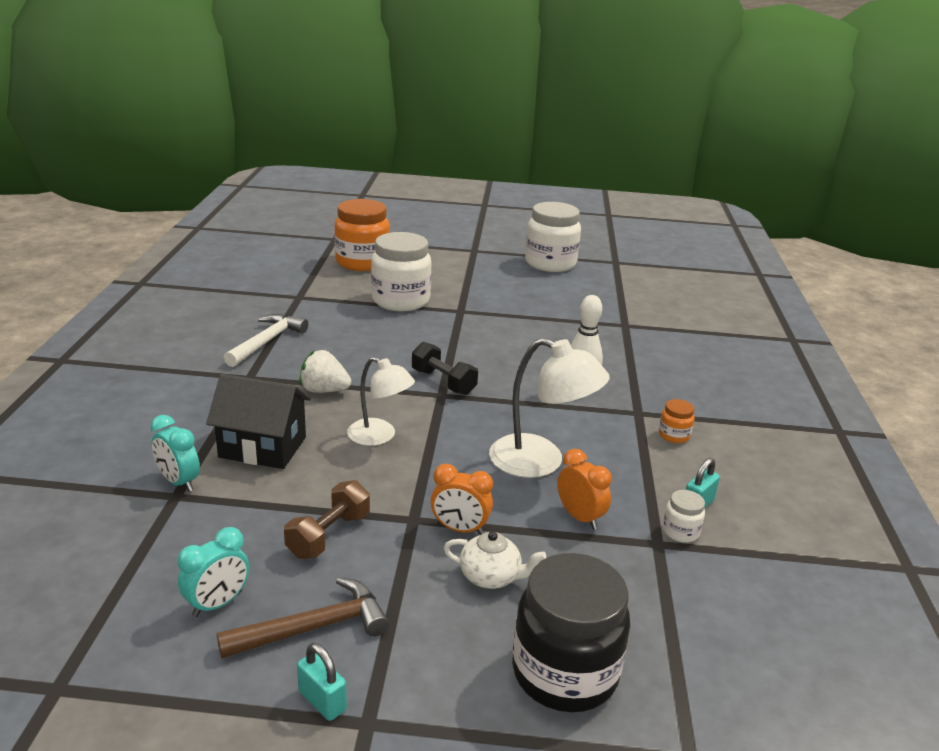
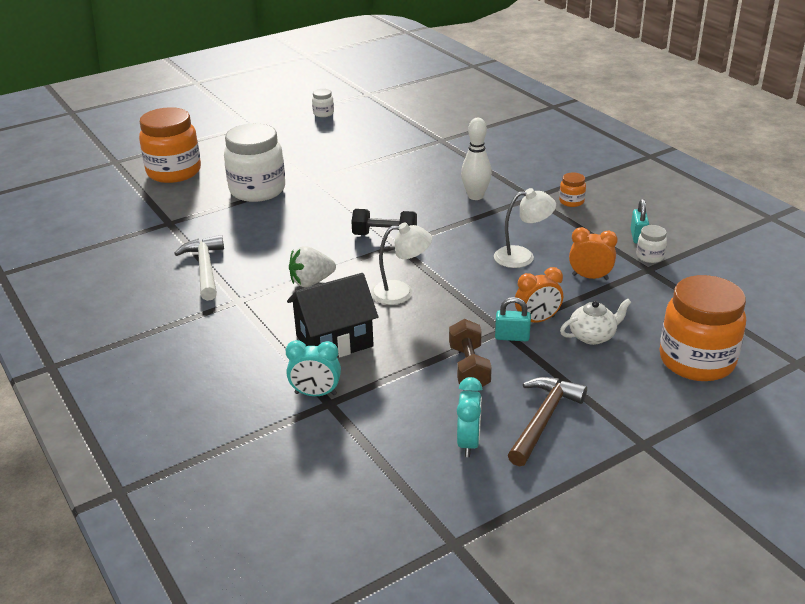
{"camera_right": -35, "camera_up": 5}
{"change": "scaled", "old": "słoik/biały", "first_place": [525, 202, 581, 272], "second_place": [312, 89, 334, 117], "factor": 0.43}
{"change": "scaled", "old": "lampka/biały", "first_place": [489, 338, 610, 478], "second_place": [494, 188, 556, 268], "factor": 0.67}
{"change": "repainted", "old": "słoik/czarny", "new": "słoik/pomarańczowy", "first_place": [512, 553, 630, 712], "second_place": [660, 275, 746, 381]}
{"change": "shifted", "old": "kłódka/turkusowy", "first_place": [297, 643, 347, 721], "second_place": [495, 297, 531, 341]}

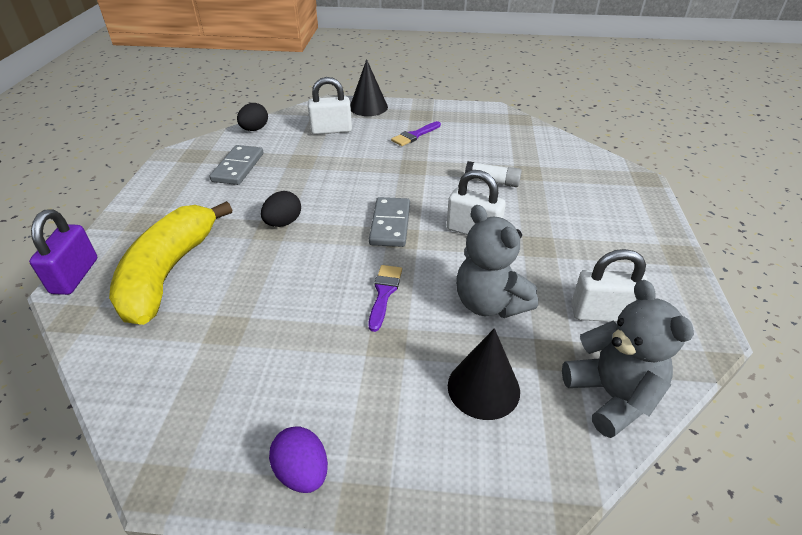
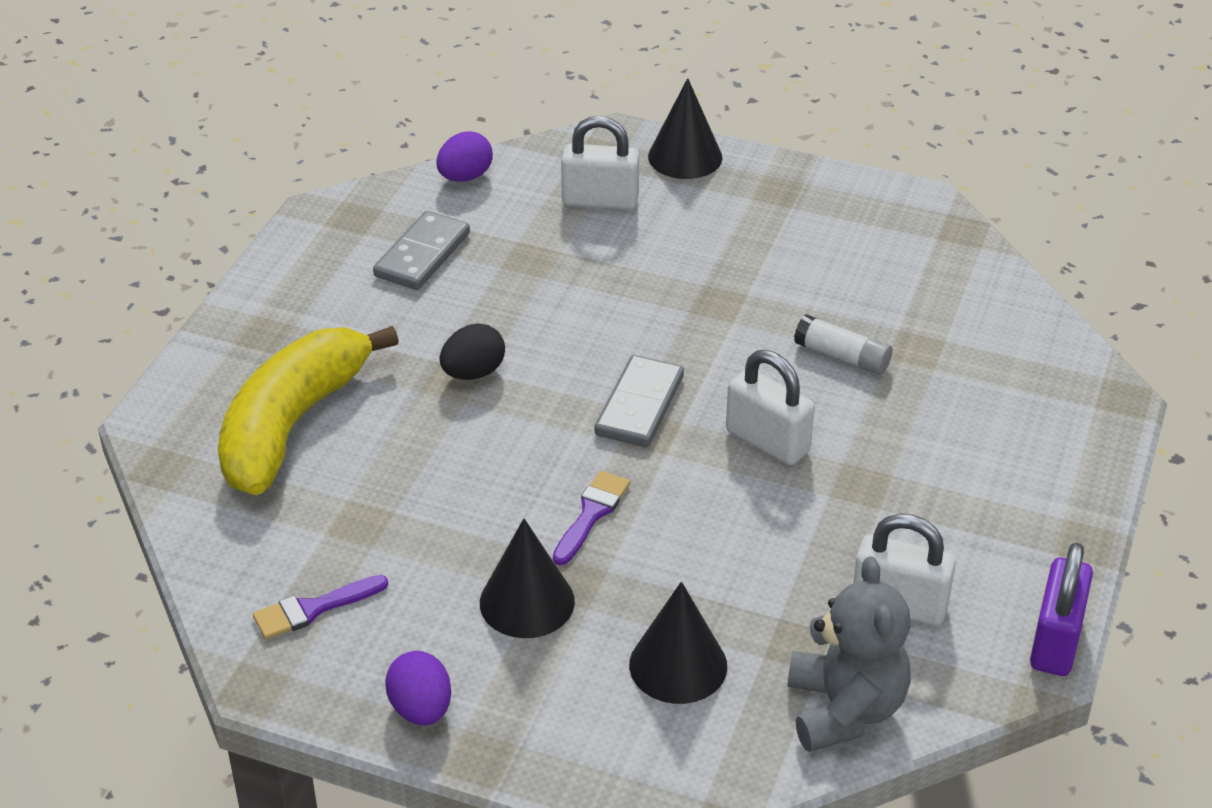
{"camera_right": 15, "camera_up": 0}
{"change": "repainted", "old": "jajko/czarny", "new": "jajko/fioletowy", "first_place": [237, 103, 268, 131], "second_place": [436, 131, 493, 181]}
{"change": "shifted", "old": "pędzel/fioletowy", "first_place": [391, 121, 441, 146], "second_place": [253, 575, 388, 640]}
{"change": "gone", "old": "miś/szary", "first_place": [456, 205, 538, 318]}
{"change": "shifted", "old": "kłódka/fioletowy", "first_place": [29, 209, 97, 295], "second_place": [1030, 543, 1093, 676]}
{"change": "new", "new": "stożek/czarny", "second_place": [480, 519, 575, 638]}

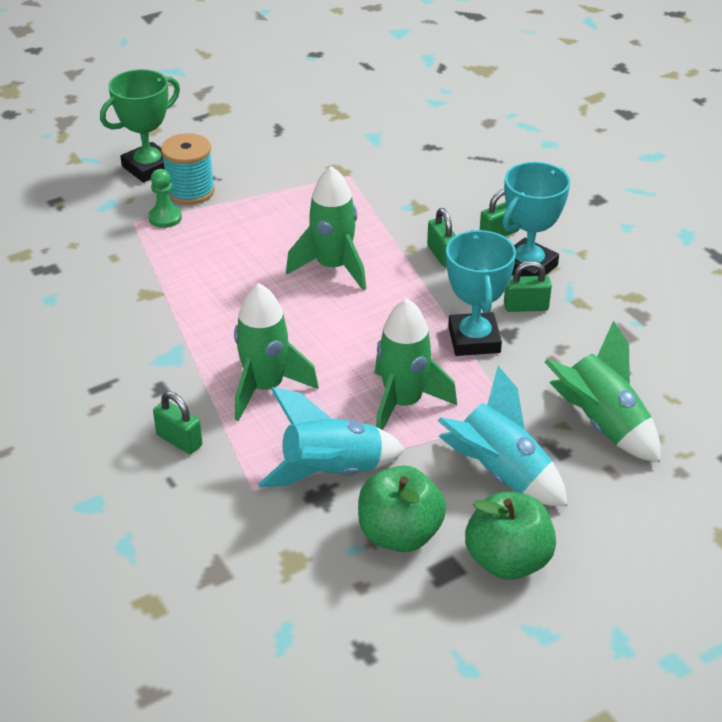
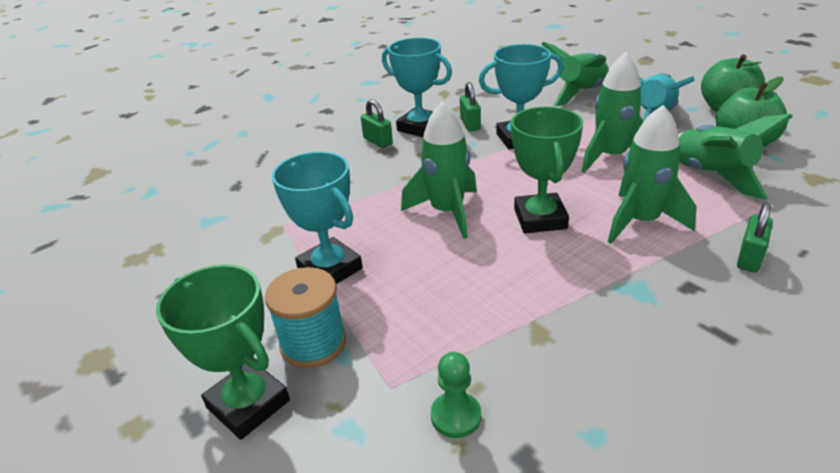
{"camera_right": -95, "camera_up": -5}
{"change": "shifted", "old": "pionek/zielony", "first_place": [148, 169, 182, 228], "second_place": [431, 352, 481, 438]}
{"change": "gone", "old": "kłódka/zielony", "first_place": [427, 208, 456, 267]}
{"change": "repainted", "old": "rakieta/turkusowy", "new": "rakieta/zielony", "first_place": [258, 387, 405, 488], "second_place": [678, 114, 793, 200]}
{"change": "new", "new": "puchar/zielony", "second_place": [511, 107, 583, 233]}
{"change": "new", "new": "puchar/turkusowy", "second_place": [272, 151, 363, 284]}

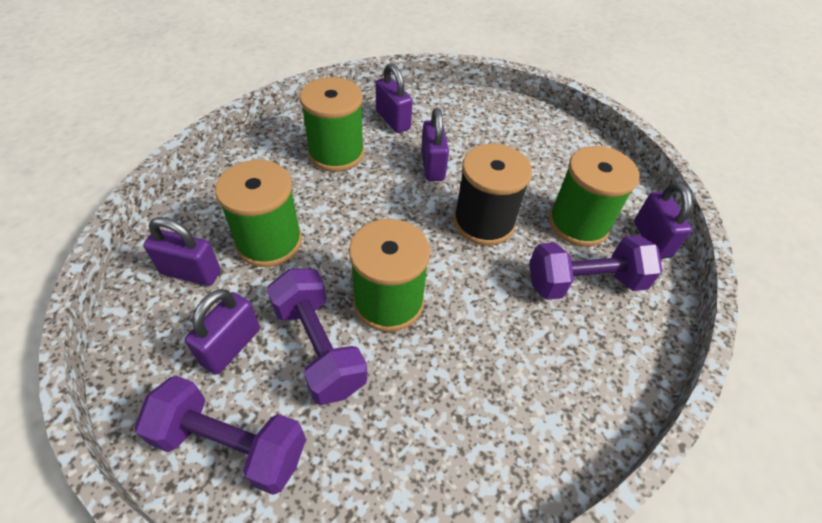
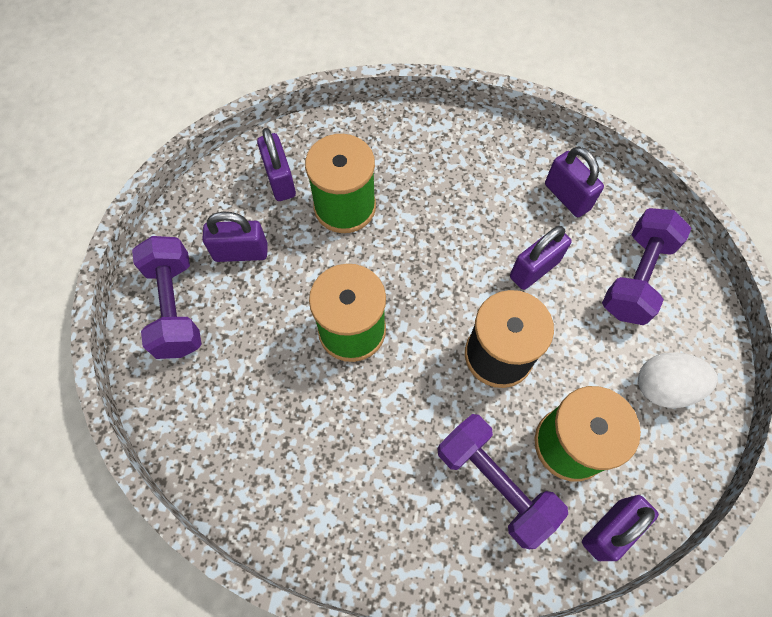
{"camera_right": 60, "camera_up": 15}
{"change": "rotated", "old": "kłódka/fioletowy", "first_place": [376, 63, 413, 133], "second_place": [545, 147, 604, 217], "degrees": -60}
{"change": "gone", "old": "szpulka/zielony", "first_place": [300, 77, 364, 172]}
{"change": "shifted", "old": "hantel/fioletowy", "first_place": [267, 269, 367, 405], "second_place": [602, 208, 691, 325]}
{"change": "new", "new": "jajko/biały", "second_place": [638, 352, 718, 408]}

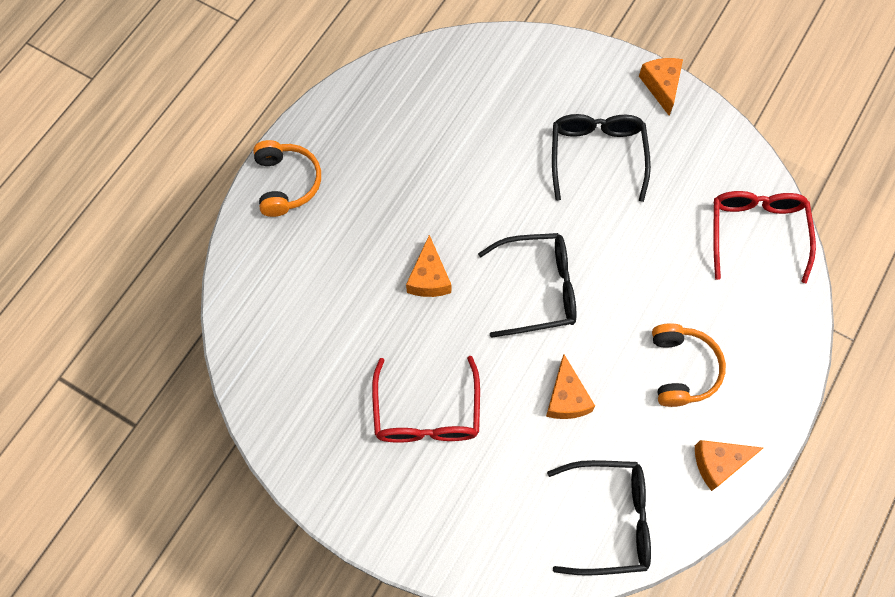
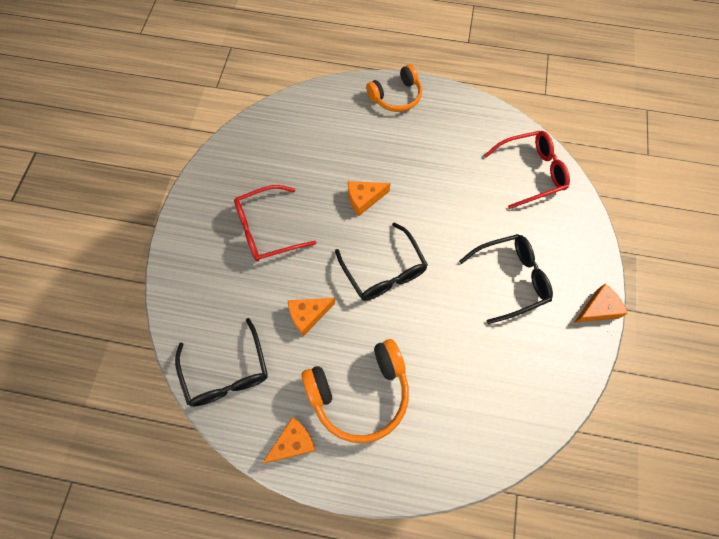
{"camera_right": 70, "camera_up": 0}
{"change": "shifted", "old": "okulary/czerwony", "first_place": [713, 191, 816, 283], "second_place": [484, 131, 570, 209]}
{"change": "scaled", "old": "słuchawki/pomarańczowy", "first_place": [652, 323, 726, 407], "second_place": [301, 339, 409, 443], "factor": 1.53}
{"change": "rotated", "old": "ser/pomarańczowy", "first_place": [695, 440, 763, 491], "second_place": [263, 417, 316, 463], "degrees": 90}

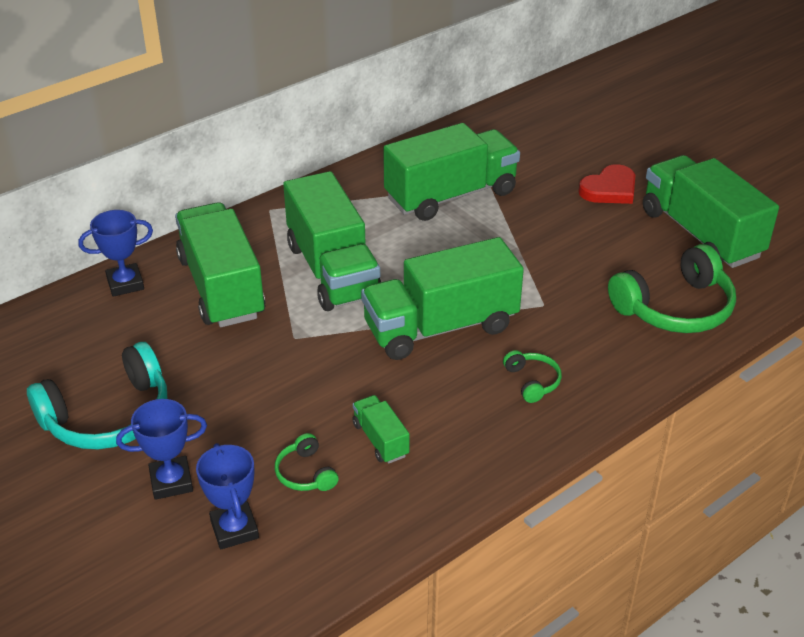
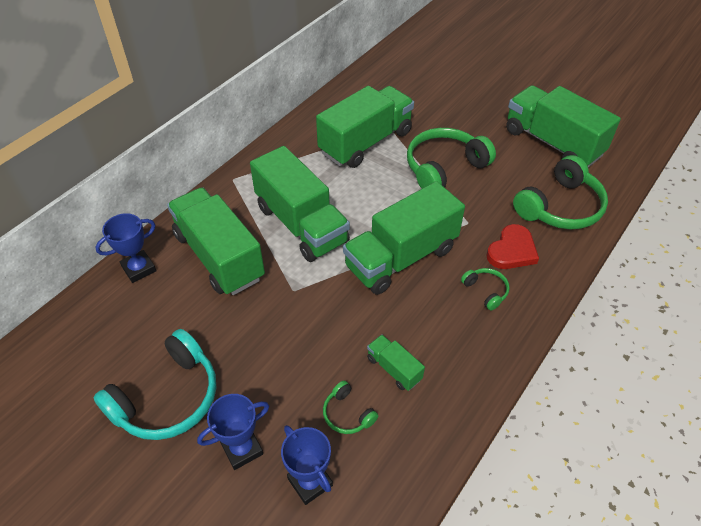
{"camera_right": -15, "camera_up": 10}
{"change": "shifted", "old": "serce/czerwony", "first_place": [578, 164, 635, 204], "second_place": [486, 224, 539, 269]}
{"change": "new", "new": "słuchawki/zielony", "second_place": [407, 128, 496, 189]}

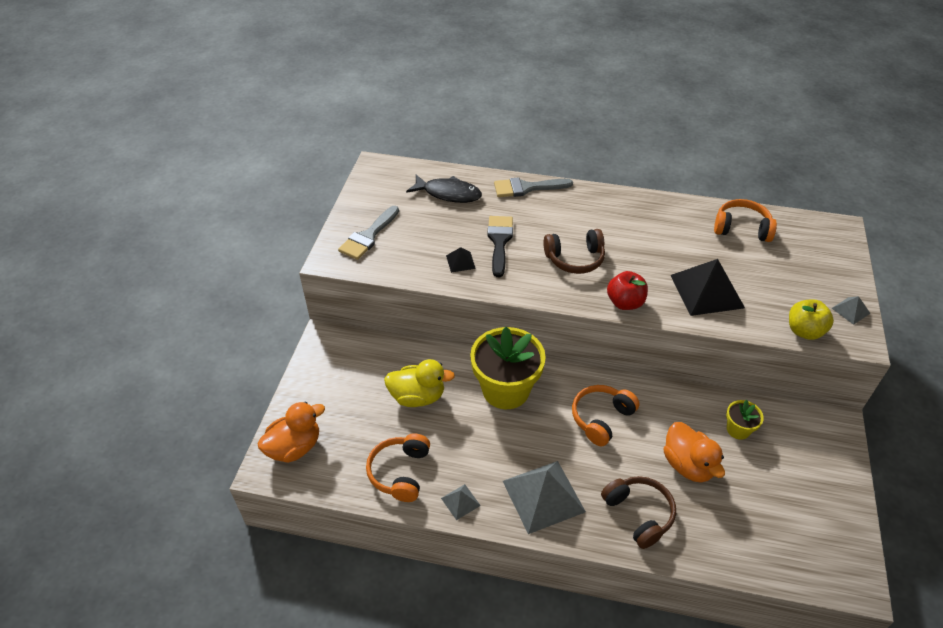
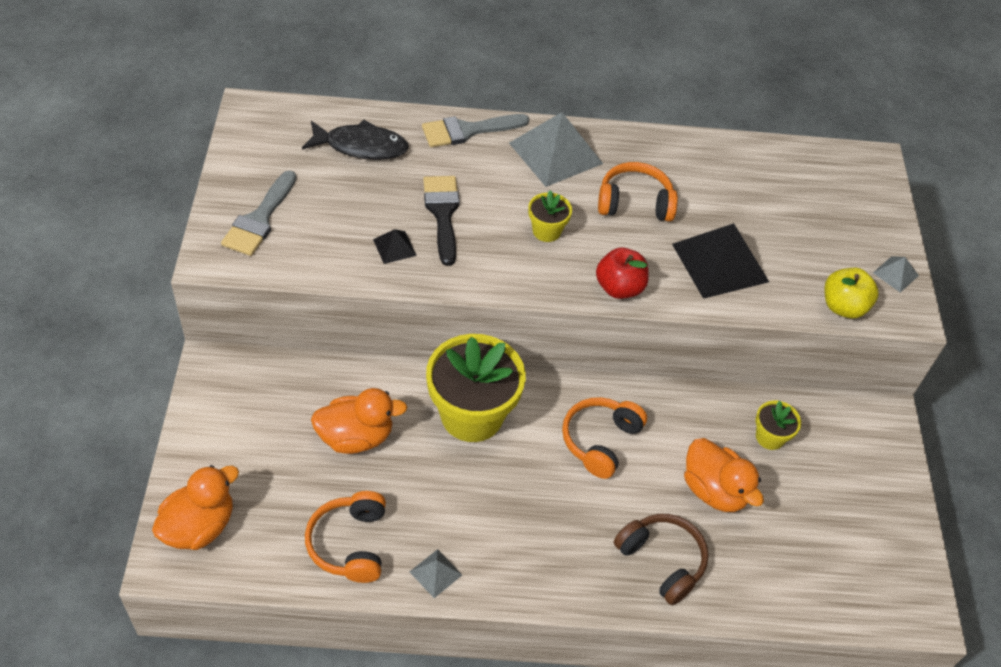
{"camera_right": -15, "camera_up": 5}
{"change": "shifted", "old": "słuchawki/pomarańczowy", "first_place": [714, 199, 777, 242], "second_place": [598, 162, 678, 221]}
{"change": "swapped", "old": "słuchawki/brązowy", "new": "doniczka/żółty", "first_place": [543, 229, 605, 274], "second_place": [528, 190, 572, 242]}
{"change": "repainted", "old": "kaczka/żółty", "new": "kaczka/pomarańczowy", "first_place": [384, 359, 455, 407], "second_place": [311, 388, 407, 454]}
{"change": "shifted", "old": "piramida/szary", "first_place": [503, 461, 586, 534], "second_place": [509, 112, 603, 187]}

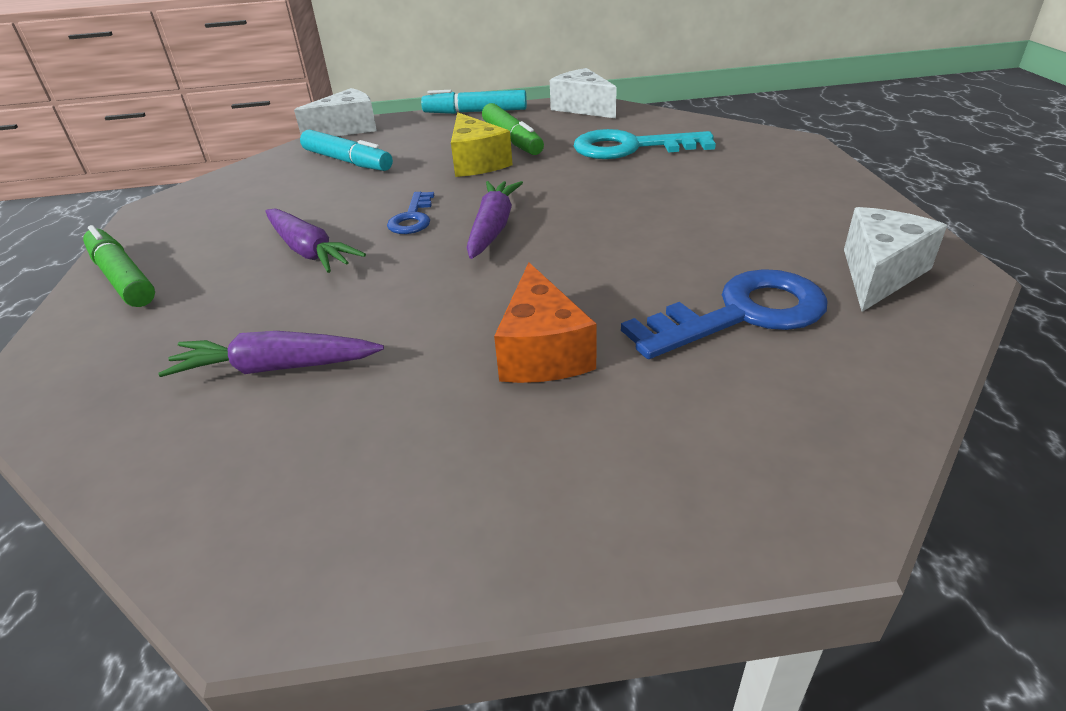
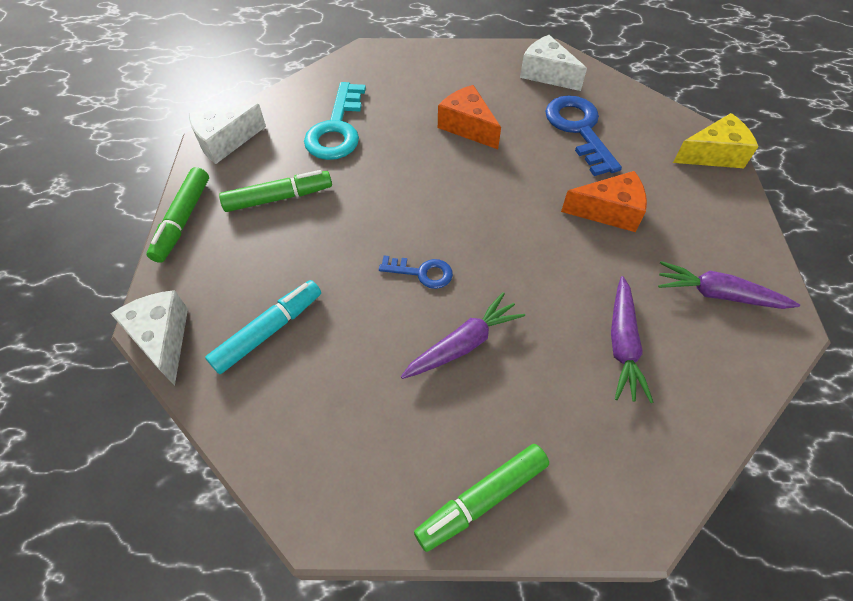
{"camera_right": -85, "camera_up": 20}
{"change": "repainted", "old": "flamaster/turkusowy", "new": "flamaster/zielony", "first_place": [421, 90, 527, 114], "second_place": [146, 167, 209, 263]}
{"change": "shifted", "old": "ser/żółty", "first_place": [451, 113, 513, 177], "second_place": [673, 113, 759, 168]}
{"change": "shifted", "old": "marchewka/fioletowy", "first_place": [467, 181, 523, 259], "second_place": [658, 261, 800, 309]}
{"change": "new", "new": "ser/pomarańczowy", "second_place": [438, 85, 501, 149]}

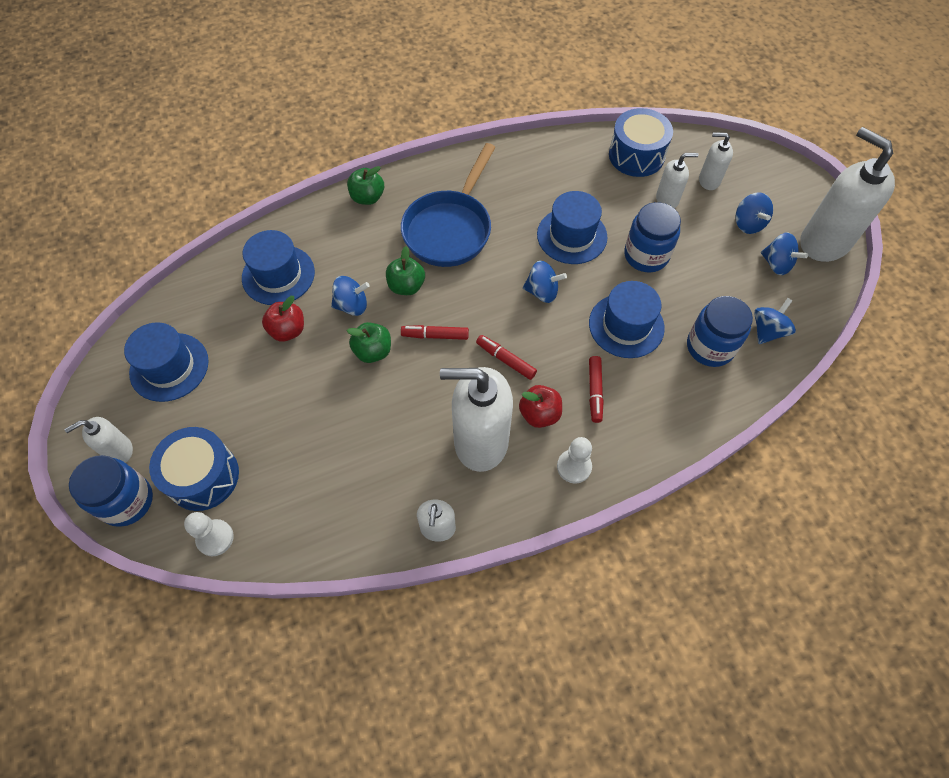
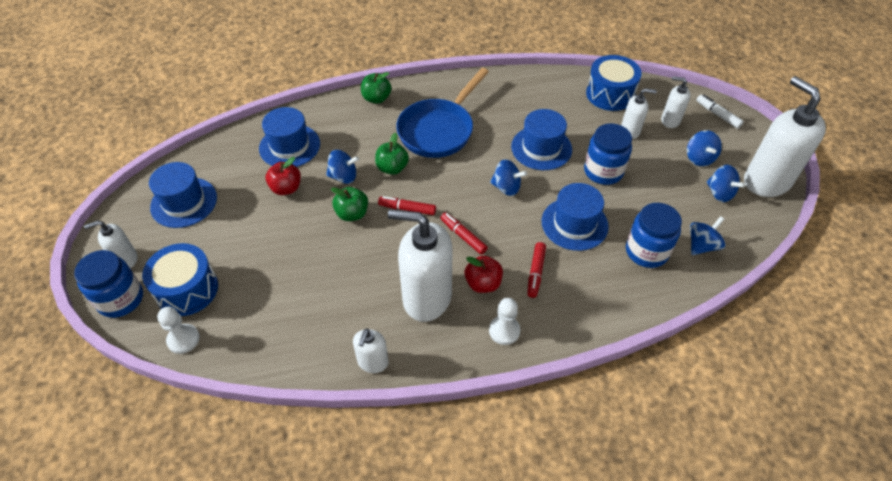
{"camera_right": 10, "camera_up": -10}
{"change": "new", "new": "flamaster/biały", "second_place": [696, 95, 744, 129]}

